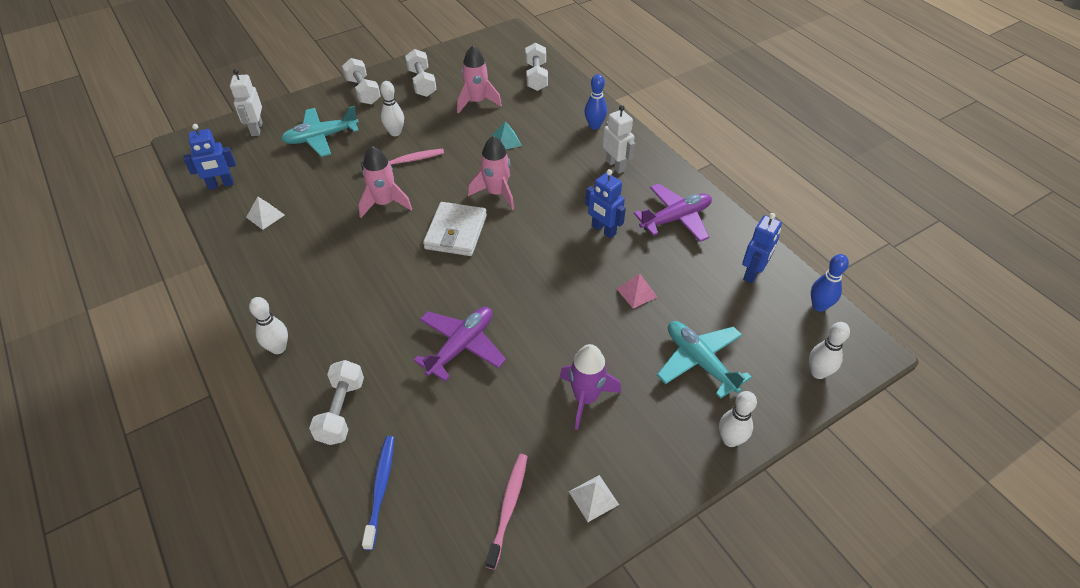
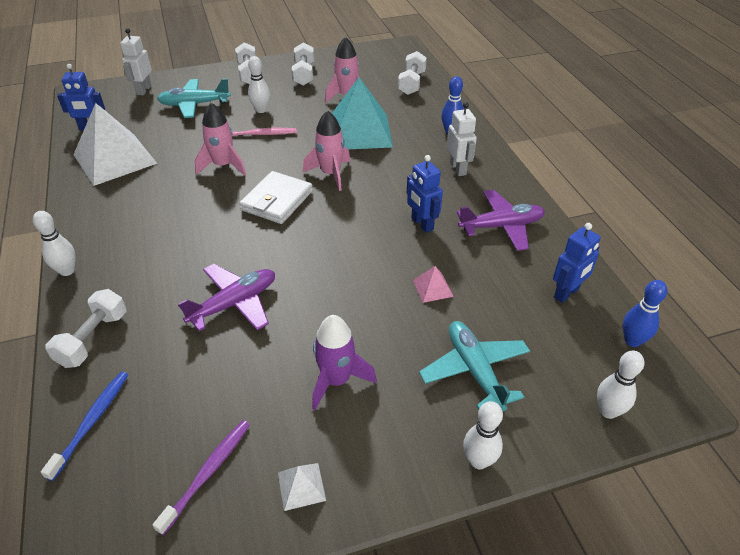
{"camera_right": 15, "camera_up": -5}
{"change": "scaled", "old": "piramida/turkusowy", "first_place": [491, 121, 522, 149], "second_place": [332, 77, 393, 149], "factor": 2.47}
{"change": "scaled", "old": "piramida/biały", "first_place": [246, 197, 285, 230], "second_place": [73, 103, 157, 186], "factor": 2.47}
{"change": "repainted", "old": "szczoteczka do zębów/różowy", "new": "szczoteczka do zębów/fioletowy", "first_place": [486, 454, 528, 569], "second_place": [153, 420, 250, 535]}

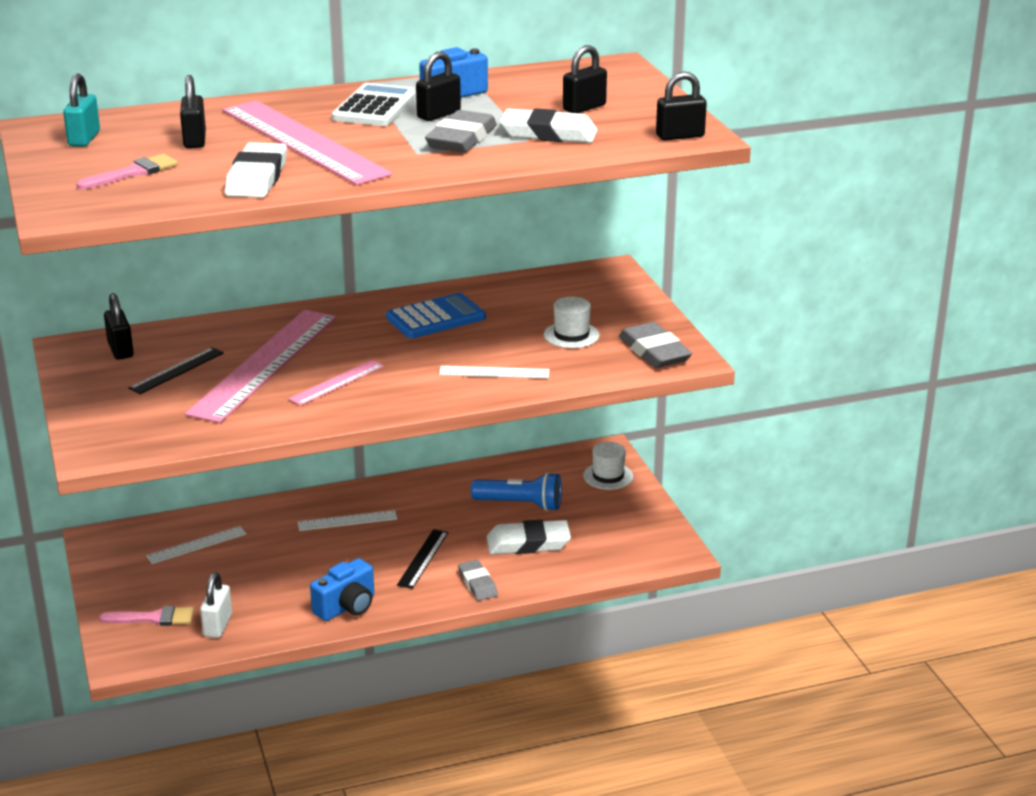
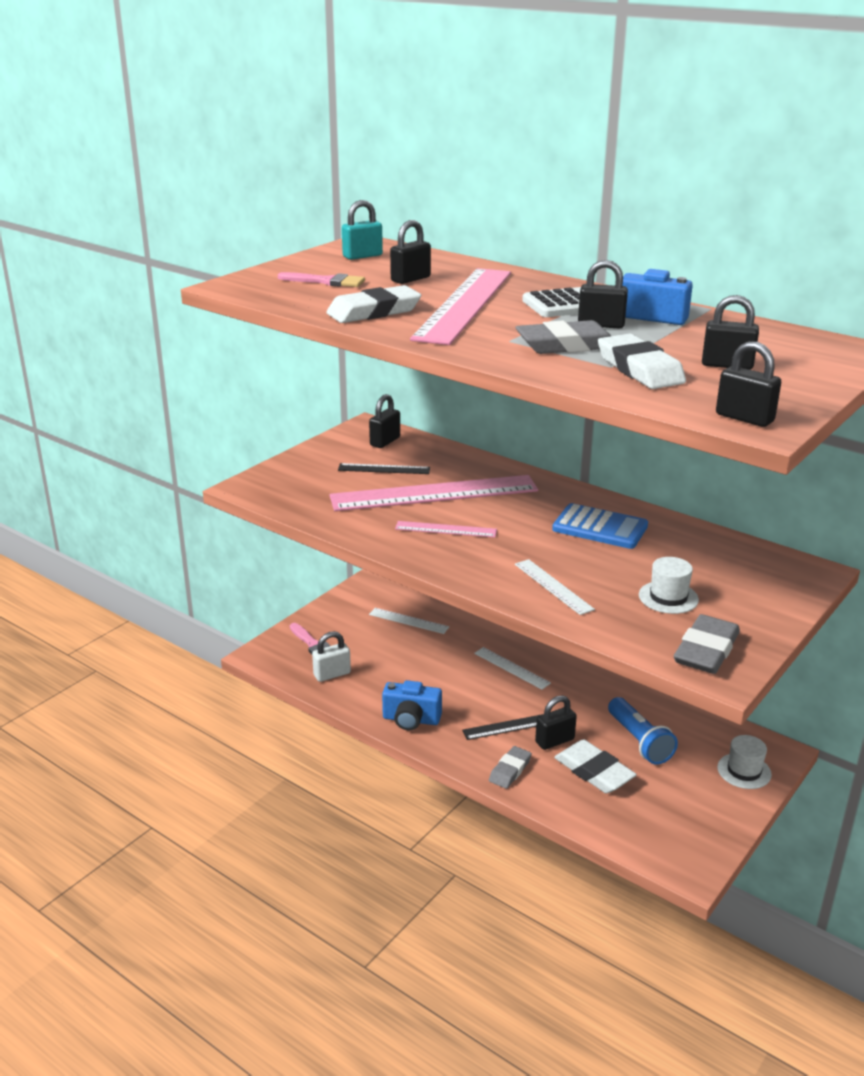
{"camera_right": 55, "camera_up": 0}
{"change": "new", "new": "kłódka/czarny", "second_place": [535, 695, 577, 750]}

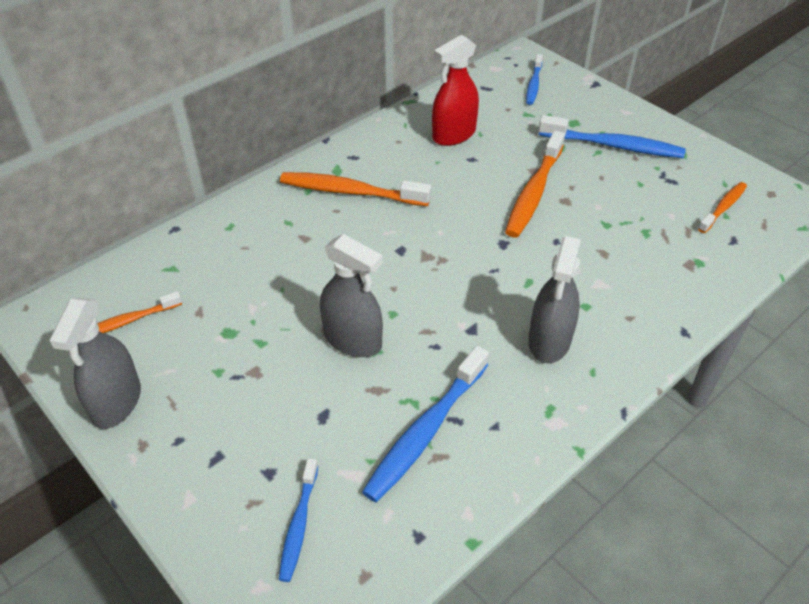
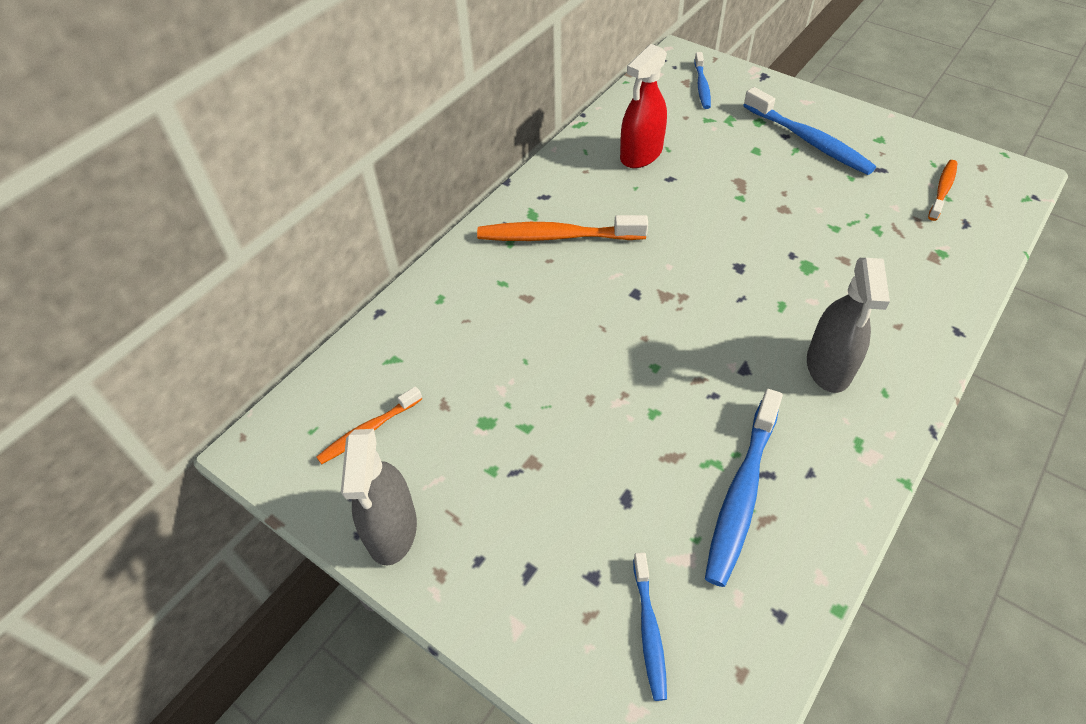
{"camera_right": -10, "camera_up": 5}
{"change": "rotated", "old": "szczoteczka do zębów/niebieski", "first_place": [538, 115, 686, 158], "second_place": [743, 87, 876, 175], "degrees": 45}
{"change": "gone", "old": "szczoteczka do zębów/pomarańczowy", "first_place": [505, 130, 565, 238]}
{"change": "gone", "old": "spryskiwacz/szary", "first_place": [320, 234, 383, 357]}

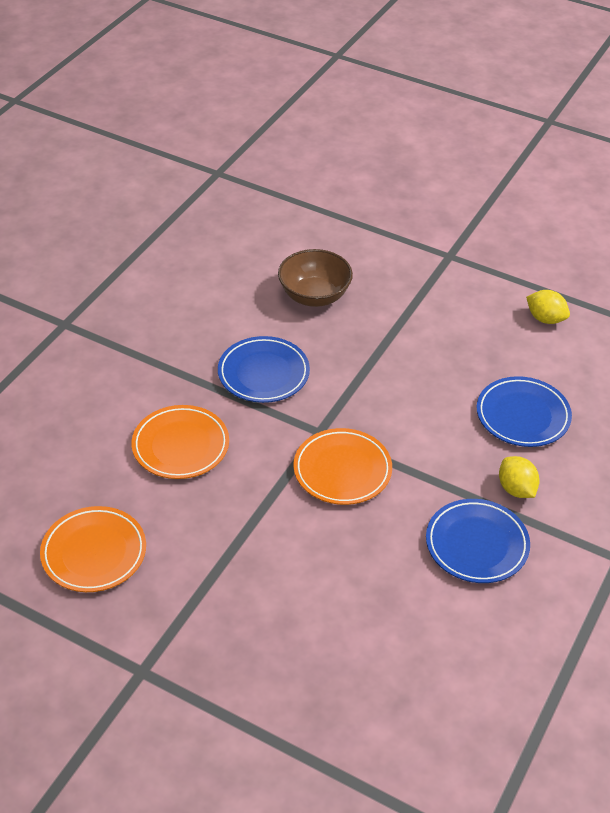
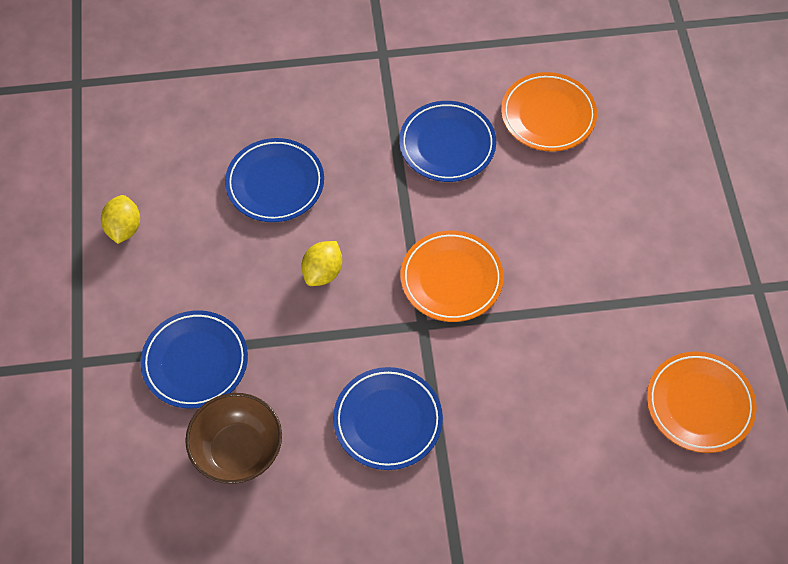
{"camera_right": -125, "camera_up": 15}
{"change": "shifted", "old": "talerz/pomarańczowy", "first_place": [131, 405, 229, 479], "second_place": [501, 72, 597, 152]}
{"change": "shifted", "old": "cytryna/żółty", "first_place": [499, 456, 540, 498], "second_place": [301, 241, 342, 286]}
{"change": "new", "new": "talerz/niebieski", "second_place": [141, 310, 248, 409]}

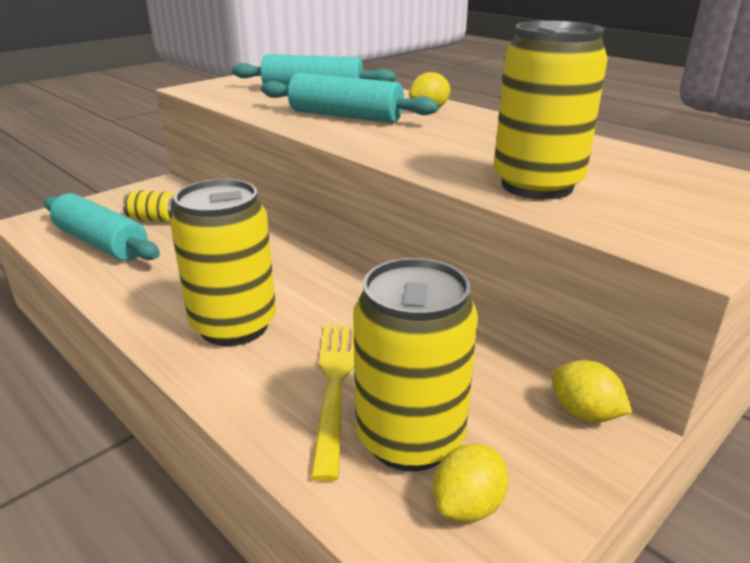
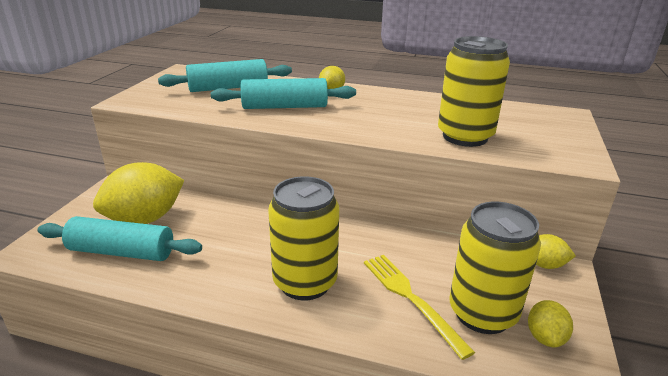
{"camera_right": -30, "camera_up": 0}
{"change": "swapped", "old": "puszka/żółty", "new": "cytryna/żółty", "first_place": [123, 190, 176, 222], "second_place": [93, 162, 184, 224]}

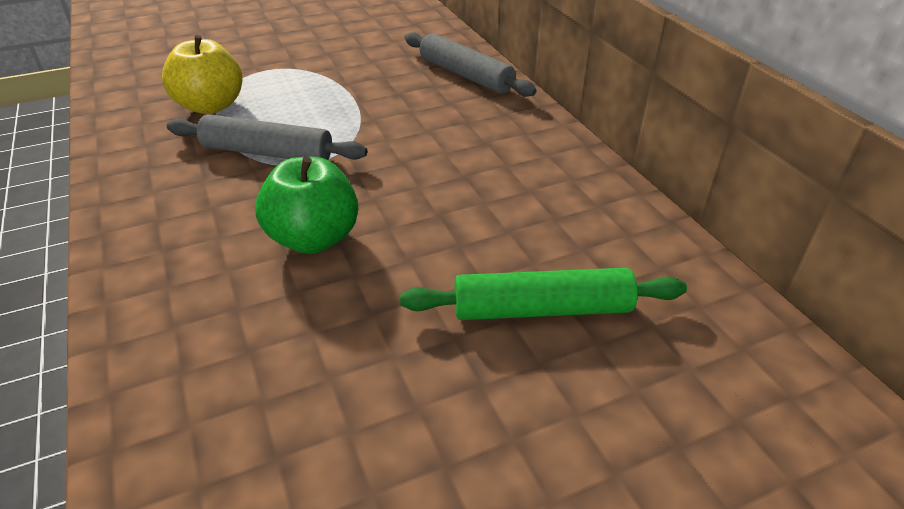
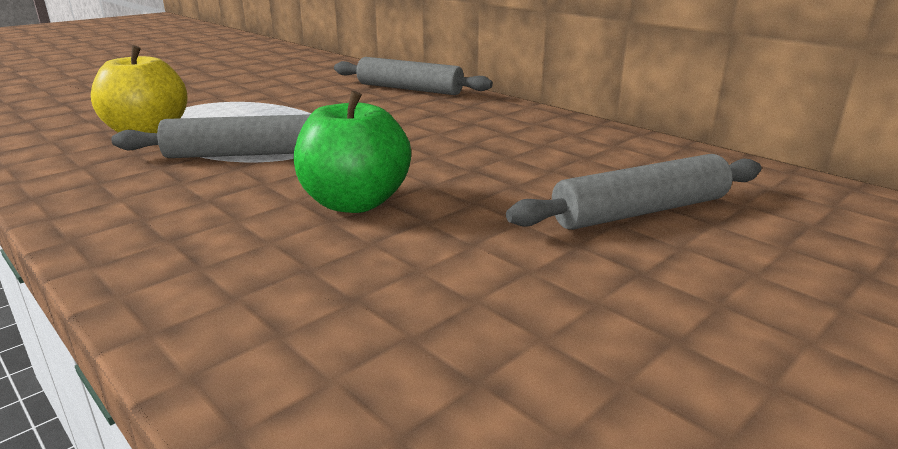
{"camera_right": -20, "camera_up": -15}
{"change": "repainted", "old": "wałek do ciasta/zielony", "new": "wałek do ciasta/szary", "first_place": [400, 268, 687, 320], "second_place": [506, 154, 762, 230]}

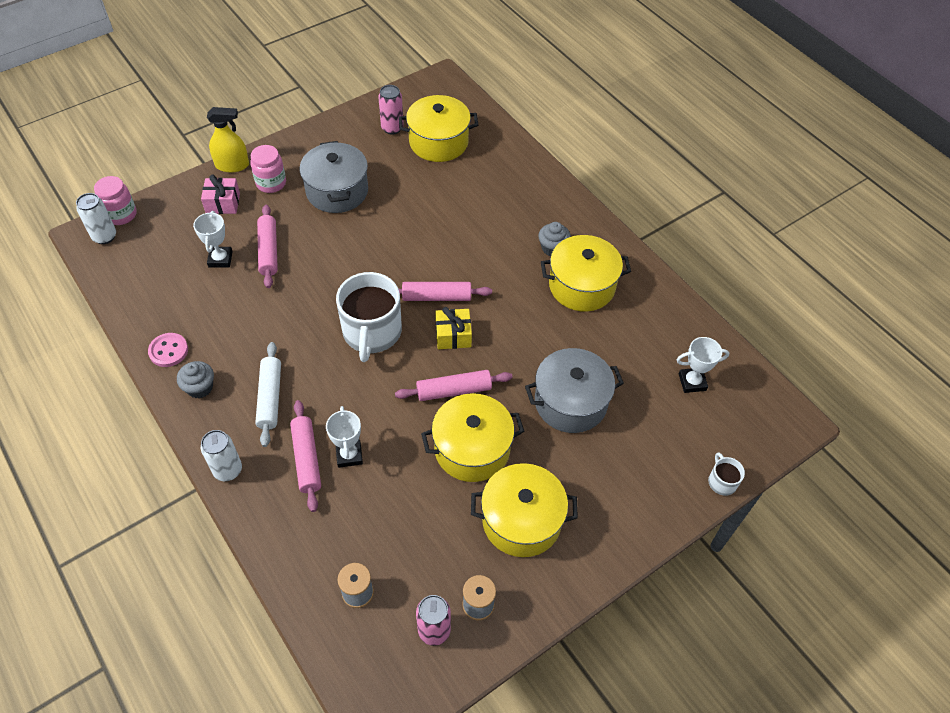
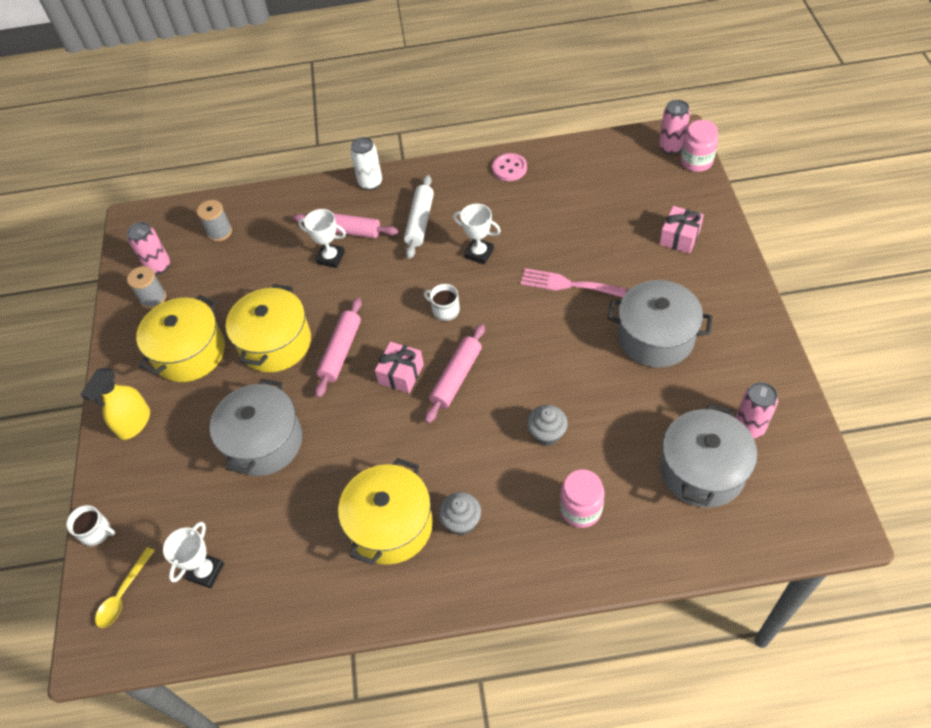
{"camera_right": 125, "camera_up": 0}
{"change": "repainted", "old": "garnek/żółty", "new": "garnek/szary", "first_place": [399, 95, 478, 162], "second_place": [660, 404, 757, 508]}
{"change": "shifted", "old": "spryskiwacz/żółty", "first_place": [207, 107, 249, 172], "second_place": [81, 367, 150, 440]}
{"change": "shifted", "old": "słoik/różowy", "first_place": [250, 145, 286, 193], "second_place": [560, 469, 605, 528]}
{"change": "repainted", "old": "puszka/biały", "new": "puszka/różowy", "first_place": [76, 193, 116, 244], "second_place": [659, 100, 690, 154]}
{"change": "gone", "old": "wałek do ciasta/różowy", "first_place": [257, 205, 278, 288]}
{"change": "shifted", "old": "puchar/biały", "first_place": [193, 211, 233, 268], "second_place": [453, 204, 501, 264]}
{"change": "scaled", "old": "kubek/biały", "first_place": [336, 272, 402, 362], "second_place": [424, 284, 460, 321], "factor": 0.44}
{"change": "repainted", "old": "prezent/żółty", "new": "prezent/różowy", "first_place": [435, 307, 472, 349], "second_place": [375, 342, 424, 393]}
{"change": "rotated", "old": "wałek do ciasta/biały", "first_place": [255, 342, 281, 447], "second_place": [404, 175, 434, 259], "degrees": 75}
{"change": "shifted", "old": "muffinka/szary", "first_place": [177, 361, 214, 398], "second_place": [527, 405, 568, 446]}
{"change": "new", "new": "widelec/różowy", "second_place": [520, 268, 627, 298]}
{"change": "new", "new": "łyżka/żółty", "second_place": [95, 547, 155, 628]}

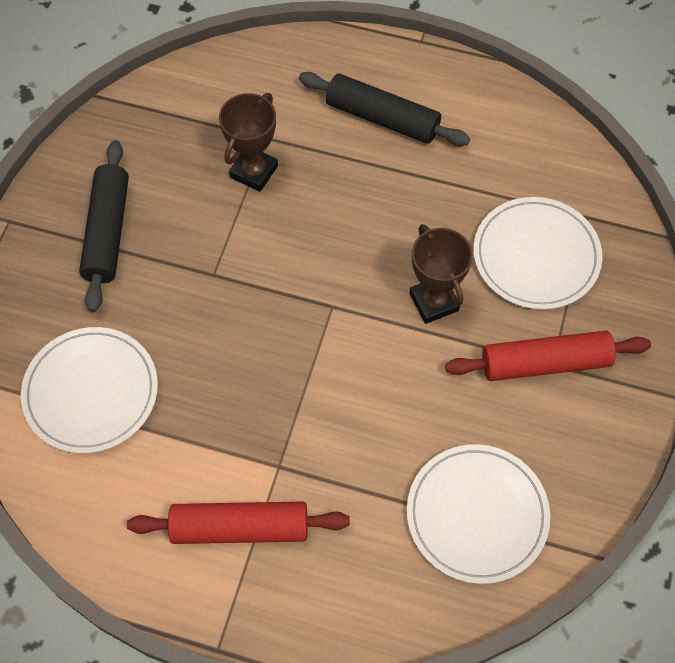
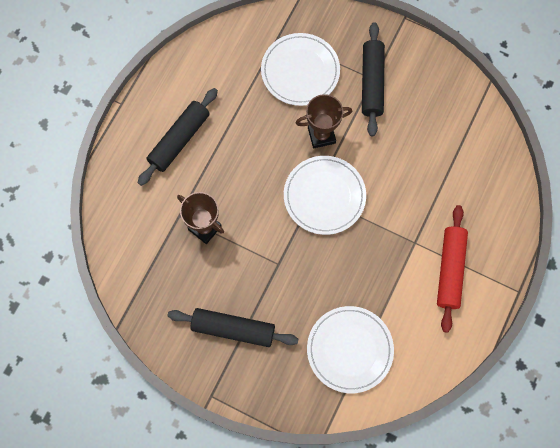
{"camera_right": -80, "camera_up": 10}
{"change": "repainted", "old": "wałek do ciasta/czerwony", "new": "wałek do ciasta/czarny", "first_place": [445, 331, 651, 381], "second_place": [362, 22, 385, 136]}
{"change": "shifted", "old": "talerz/biały", "first_place": [407, 444, 550, 584], "second_place": [284, 156, 366, 235]}

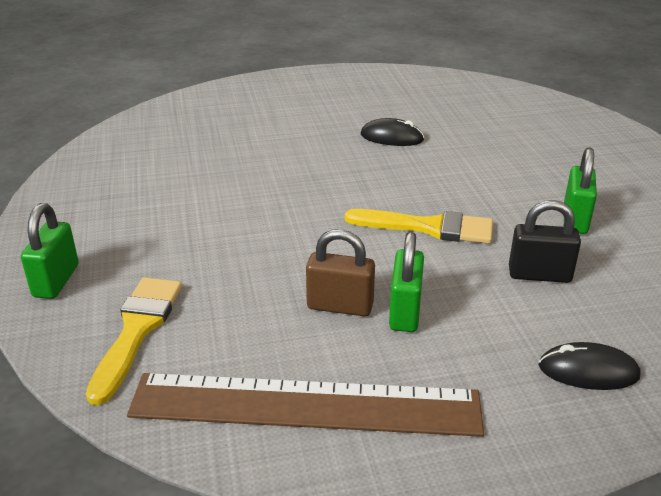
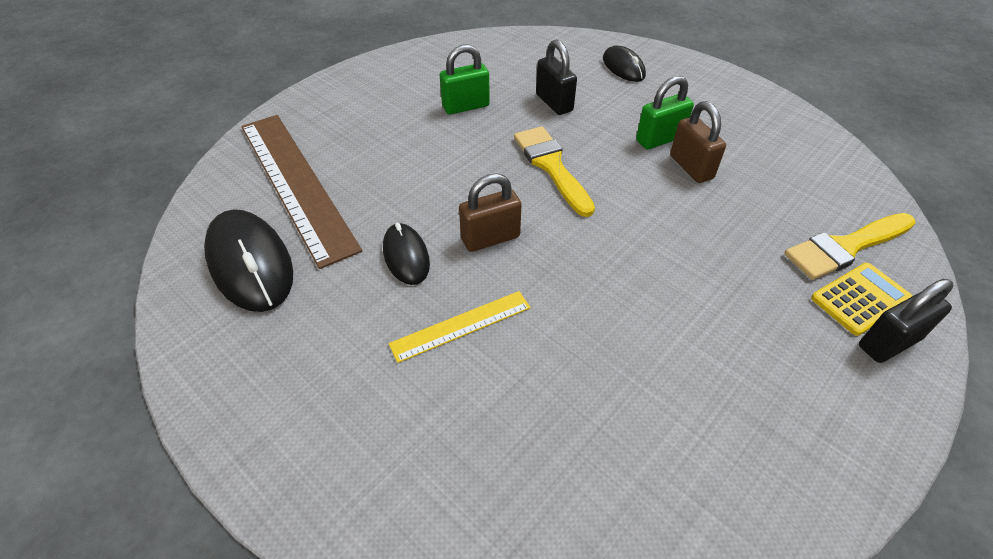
{"camera_right": -125, "camera_up": 15}
{"change": "repainted", "old": "kłódka/zielony", "new": "kłódka/czarny", "first_place": [21, 203, 79, 299], "second_place": [859, 279, 954, 363]}
{"change": "shifted", "old": "linijka/brązowy", "first_place": [127, 373, 484, 437], "second_place": [241, 115, 362, 269]}
{"change": "new", "new": "kłódka/brązowy", "second_place": [459, 174, 521, 252]}
{"change": "new", "new": "myszka/czarny", "second_place": [204, 209, 293, 312]}
{"change": "new", "new": "kalkulator/żółty", "second_place": [811, 263, 913, 336]}
{"change": "new", "new": "linijka/żółty", "second_place": [389, 291, 531, 363]}

